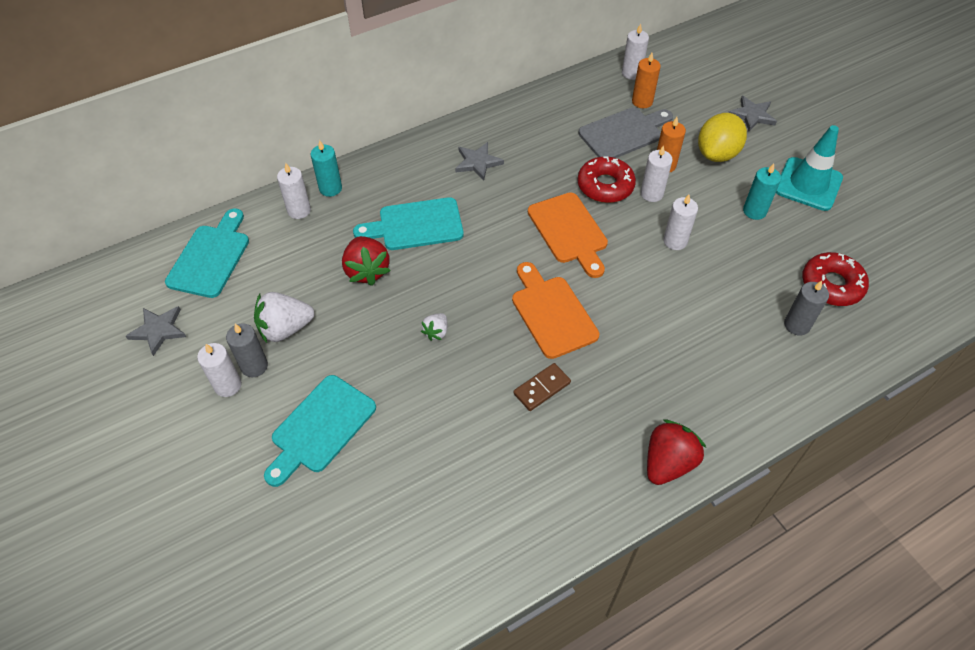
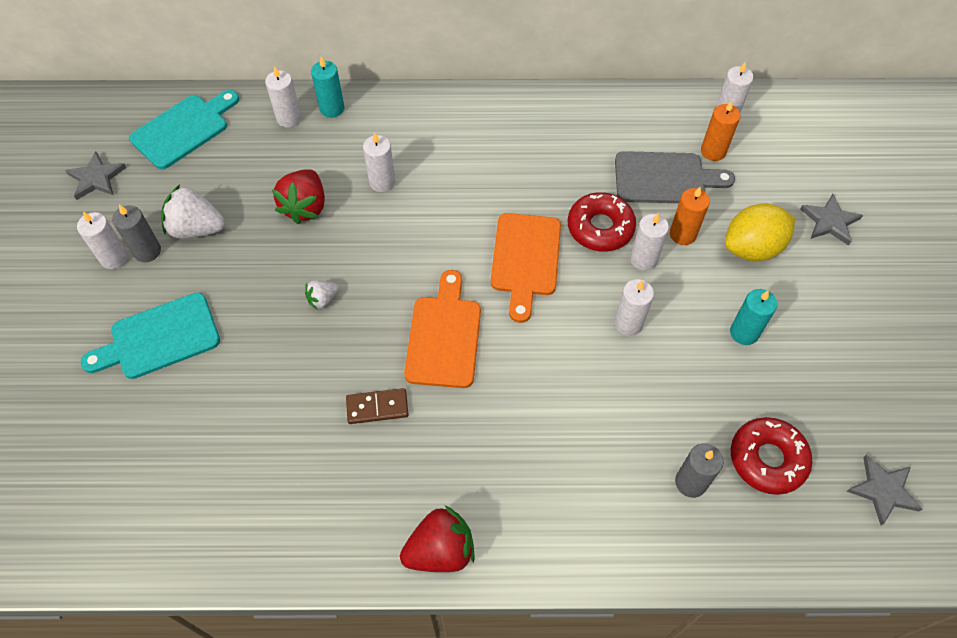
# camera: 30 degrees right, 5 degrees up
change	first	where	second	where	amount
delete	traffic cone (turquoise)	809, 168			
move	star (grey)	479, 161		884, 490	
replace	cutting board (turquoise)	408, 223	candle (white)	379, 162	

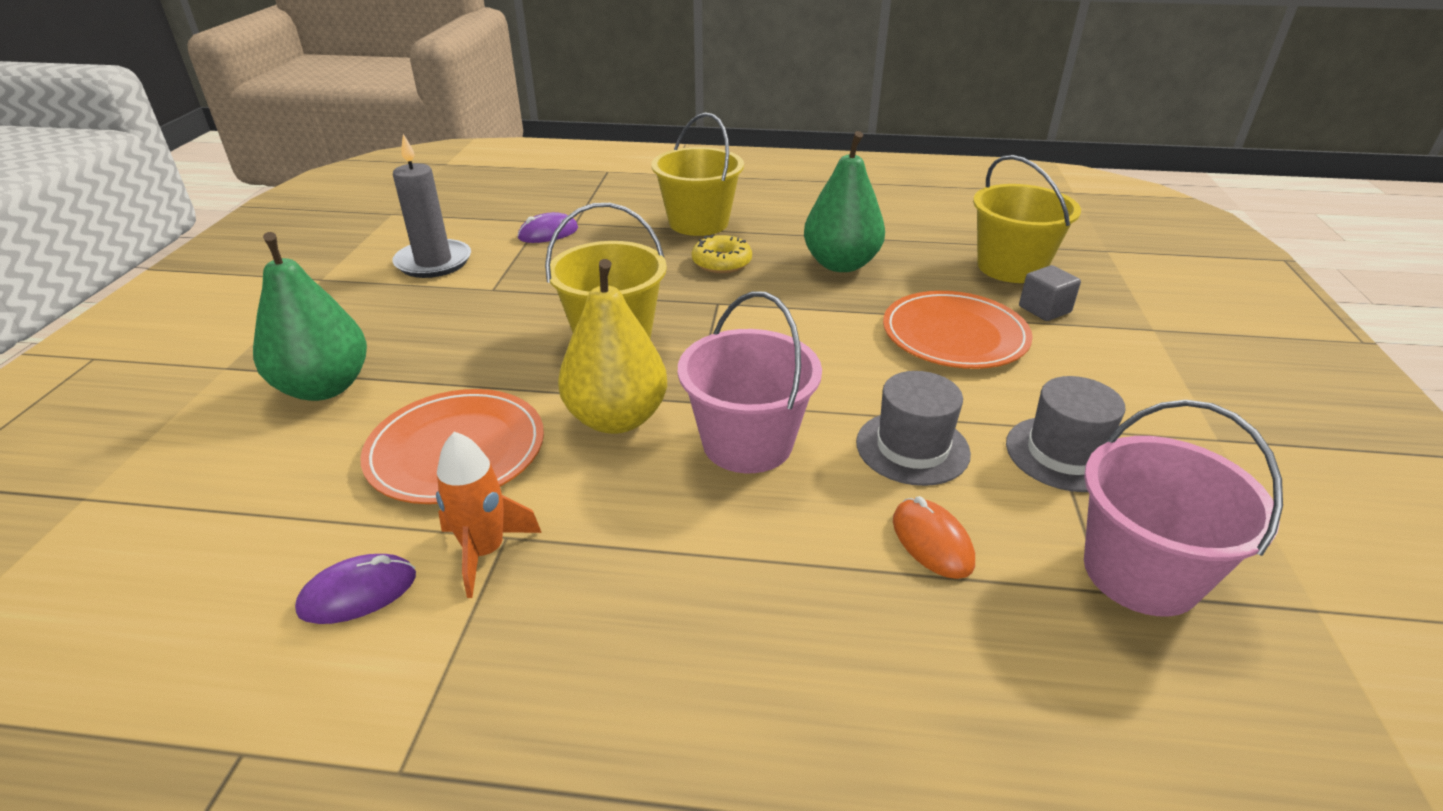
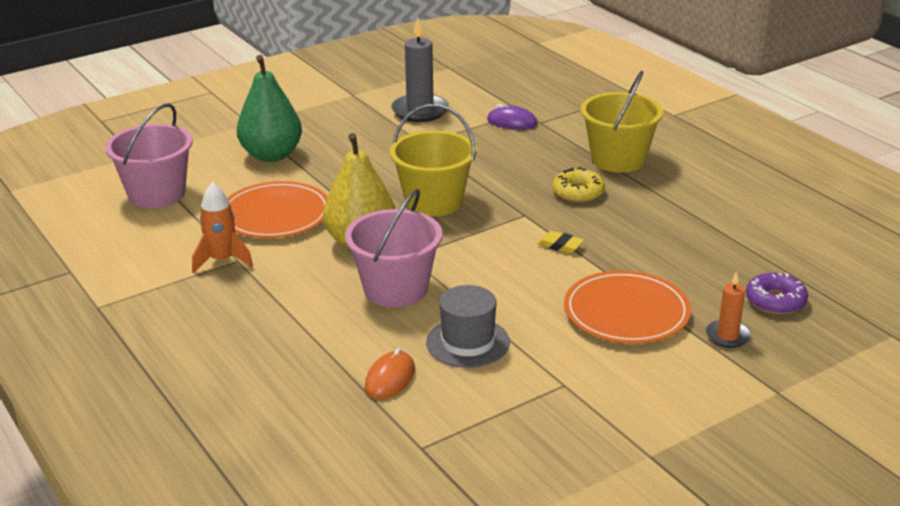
# camera: 50 degrees right, 5 degrees down
change	first	where	second	where	amount
delete	mouse (purple)	355, 589			
delete	pear (green)	844, 201			
delete	hat (grey)	1066, 434			
insert			eraser (yellow)	560, 242	
move	bucket (pink)	1183, 508		149, 155	
replace	bucket (yellow)	1027, 219	donut (purple)	777, 294	
replace	cube (grey)	1050, 293	candle (orange)	729, 309	

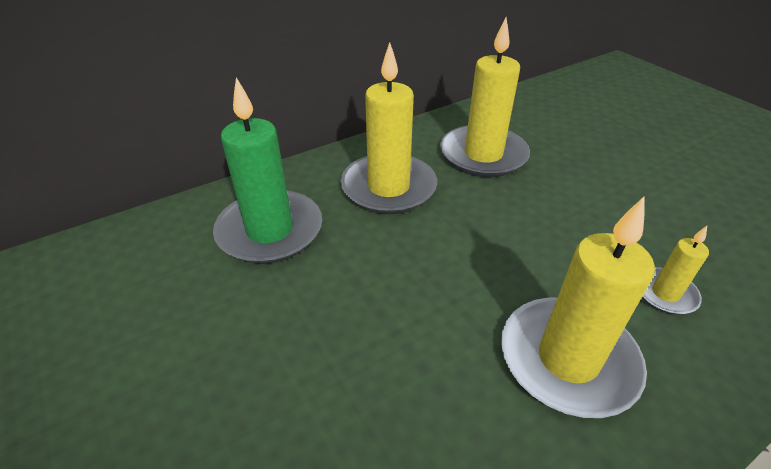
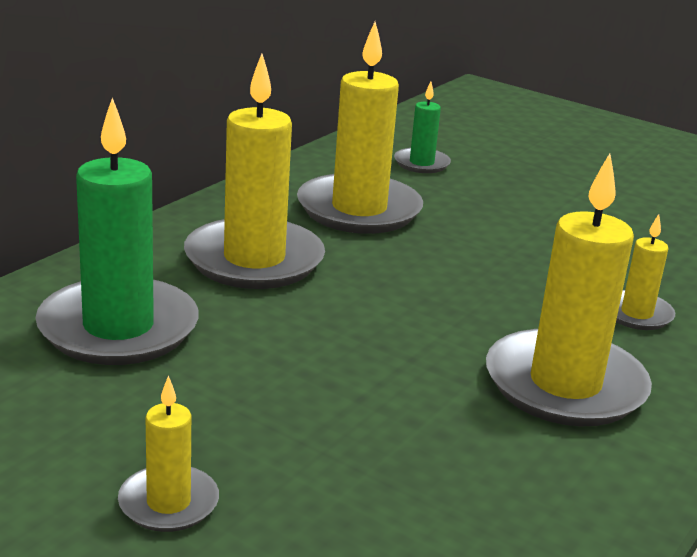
# camera: 25 degrees left, 15 degrees down
change	first	where	second	where	amount
insert			candle (yellow)	168, 453	
insert			candle (green)	422, 127	

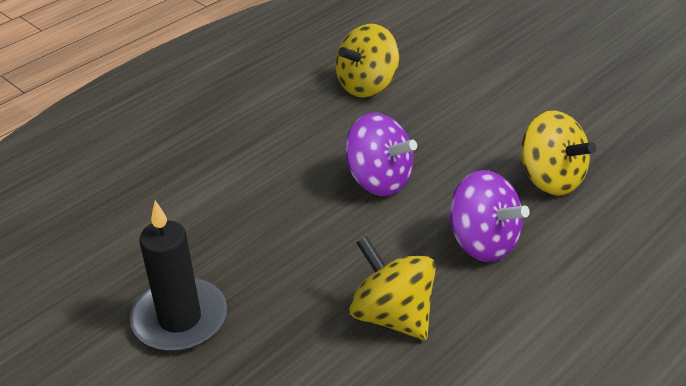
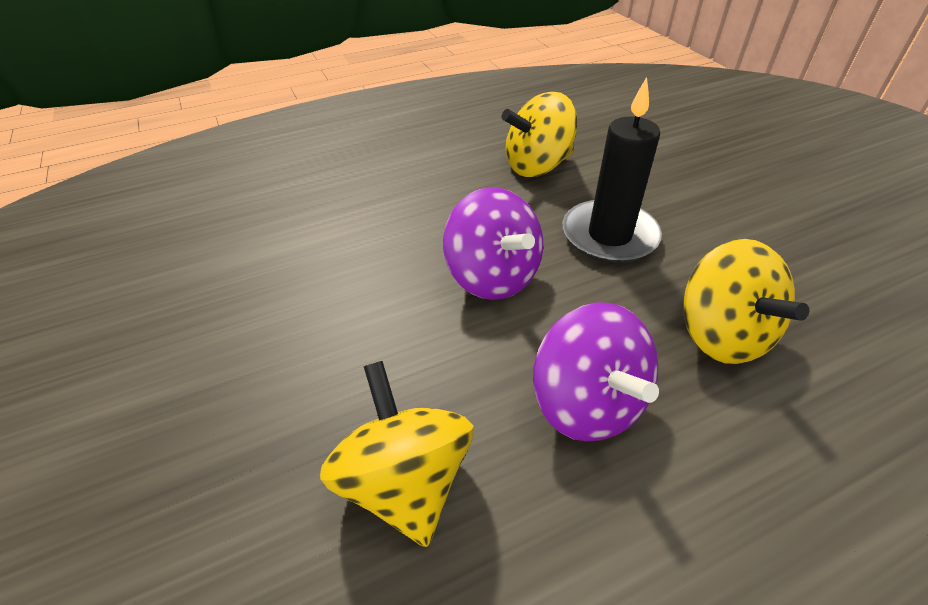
# camera: 20 degrees right, 5 degrees up
change	first	where	second	where	amount
move	candle (black)	178, 276		612, 170	

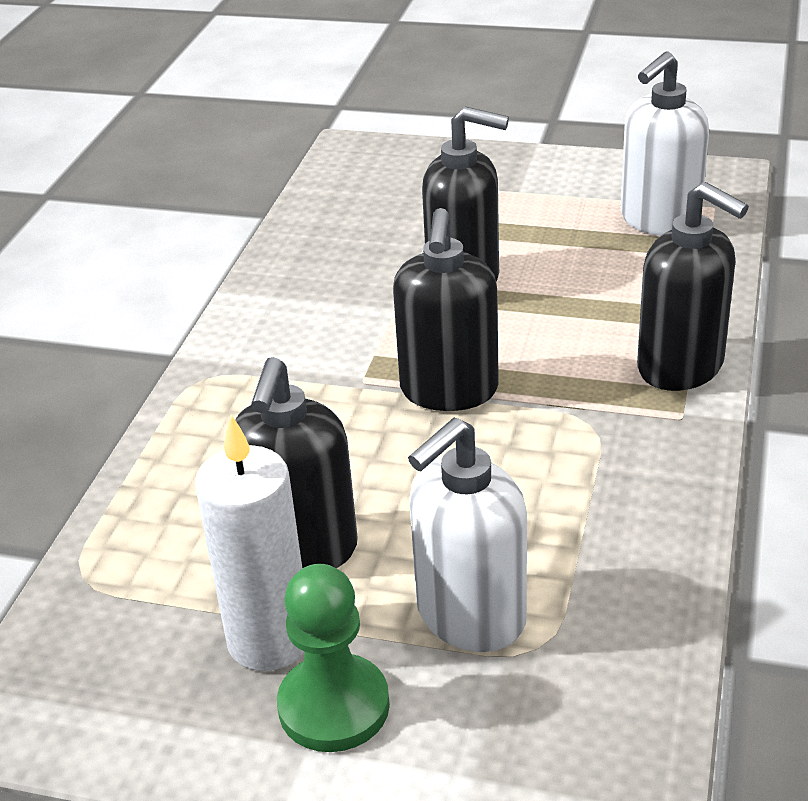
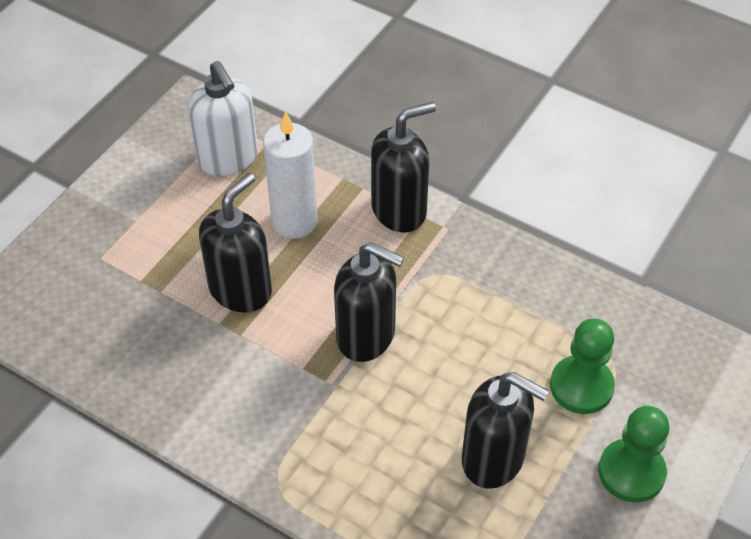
# camera: 75 degrees left, 15 degrees up
change	first	where	second	where	amount
move	candle (white)	250, 543		290, 175	
replace	soap dispenser (white)	467, 535	pawn (green)	582, 366	

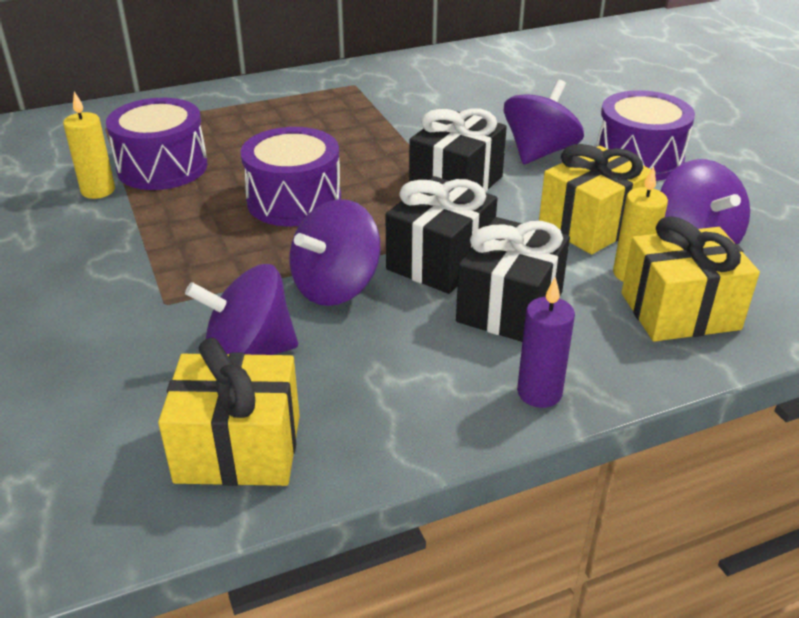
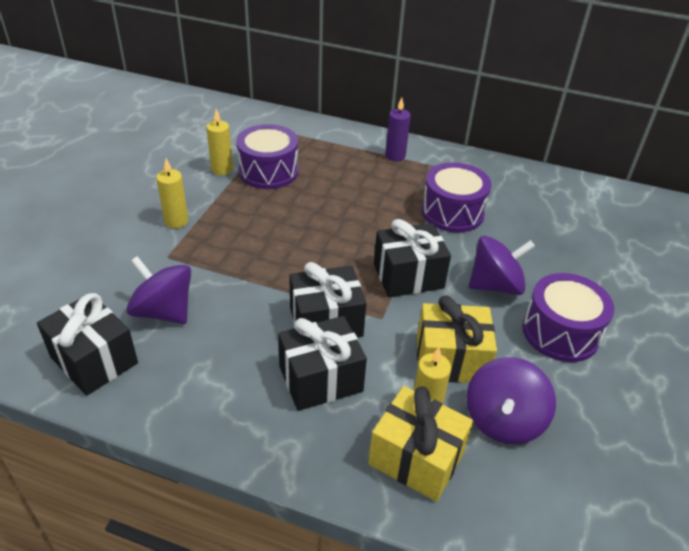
# camera: 40 degrees right, 5 degrees up
change	first	where	second	where	amount
delete	spinning top (purple)	335, 252			
insert			candle (yellow)	172, 193	
move	drum (purple)	291, 176		456, 197	
move	candle (purple)	546, 342		398, 129	
recolor	gift (yellow)	229, 412	gift (black)	87, 344	

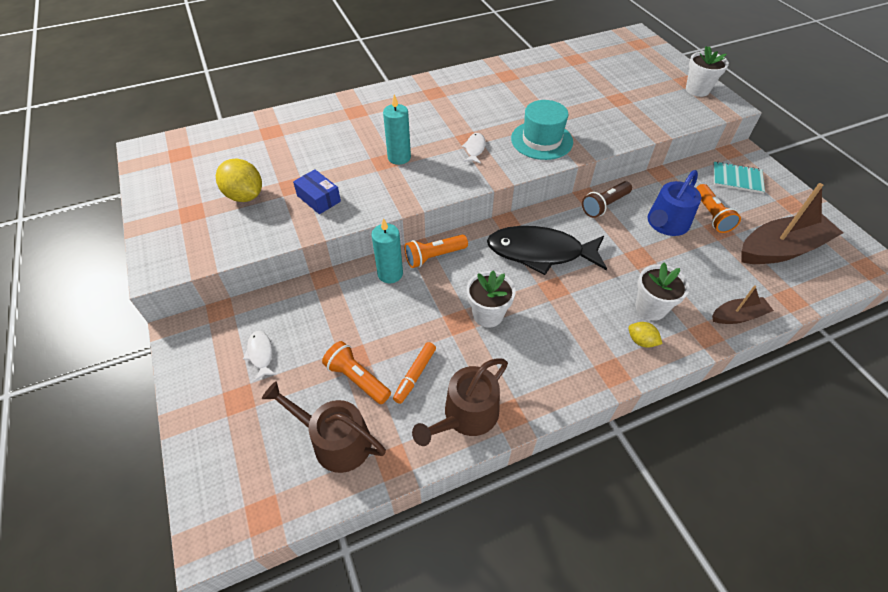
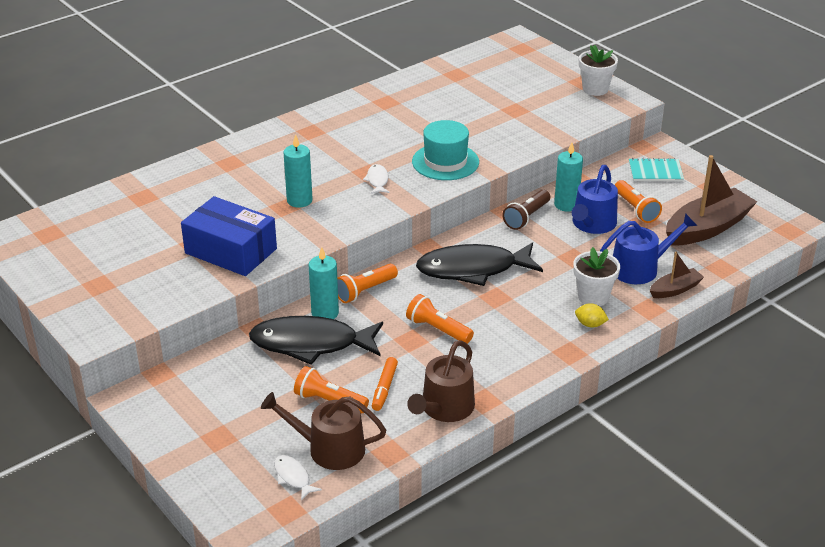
# camera: 15 degrees left, 15 degrees down
change	first	where	second	where	amount
delete	lemon (yellow)	239, 180			
insert			fish (black)	316, 340	
insert			candle (turquoise)	568, 177	
insert			watering can (blue)	648, 248	
move	fish (white)	260, 356		298, 477	
replace	flower pot (white)	491, 299	flashlight (orange)	440, 319	
resize	box (blue)	317, 191		229, 236	x1.85

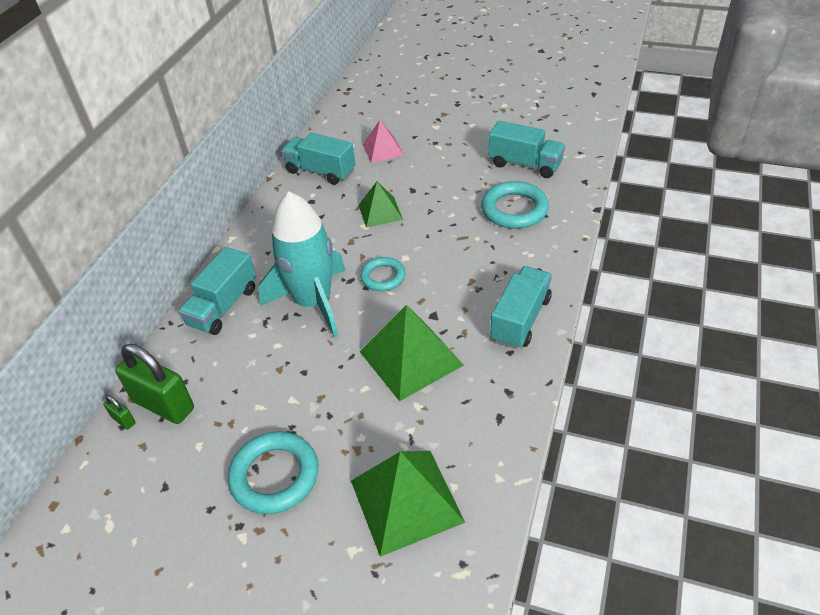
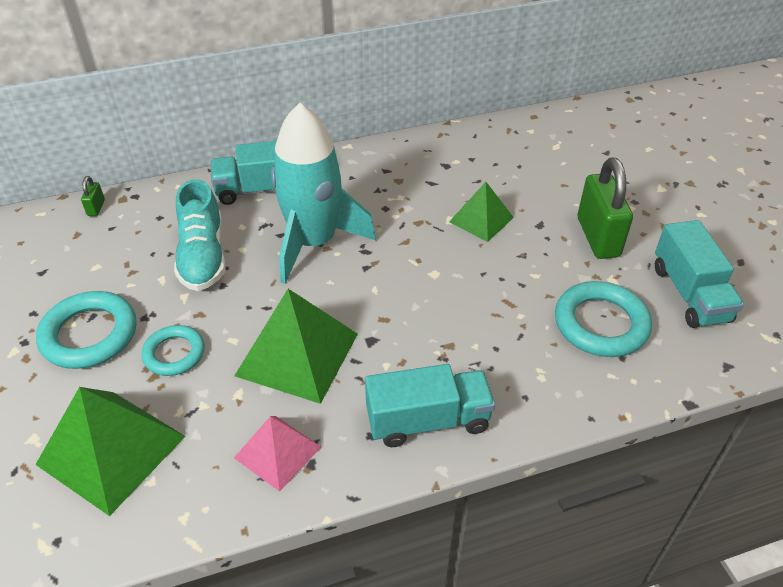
# camera: 50 degrees right, 0 degrees up
change	first	where	second	where	amount
delete	truck (turquoise)	318, 159			
insert			shoe (turquoise)	200, 235	
move	padlock (green)	154, 384		605, 208	
move	ring (turquoise)	383, 274		173, 350	
move	pyramid (pink)	383, 141		277, 454	

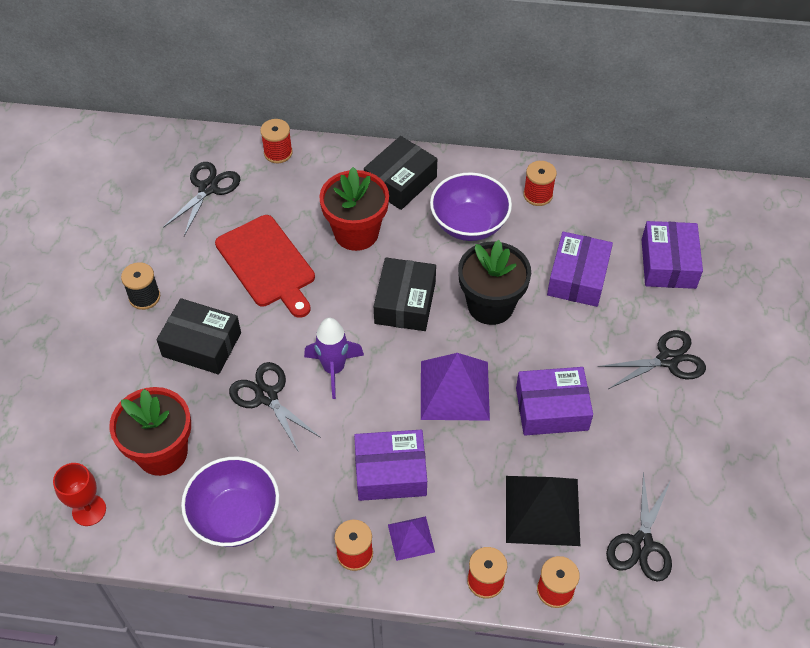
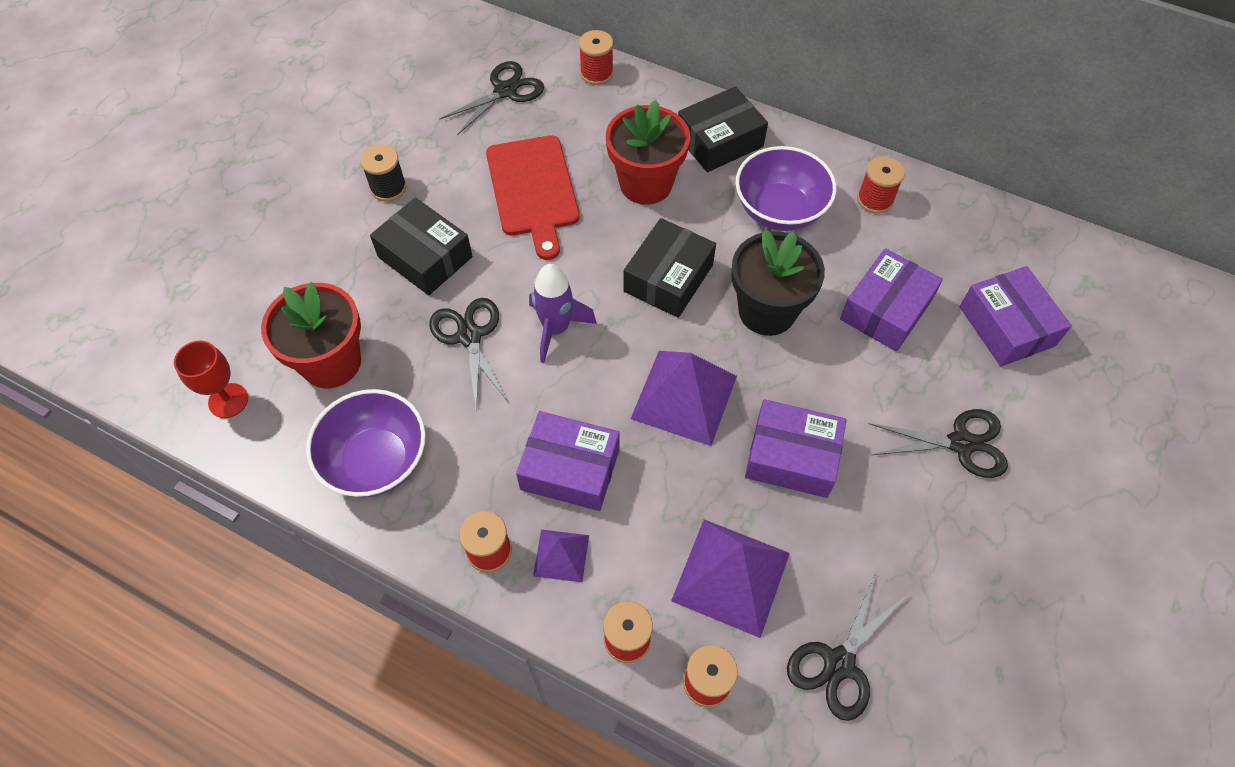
# camera: 20 degrees right, 5 degrees up
change	first	where	second	where	amount
recolor	pyramid (black)	543, 511	pyramid (purple)	730, 579	
rotate	box (purple)	672, 255		1015, 316	45 degrees counterclockwise

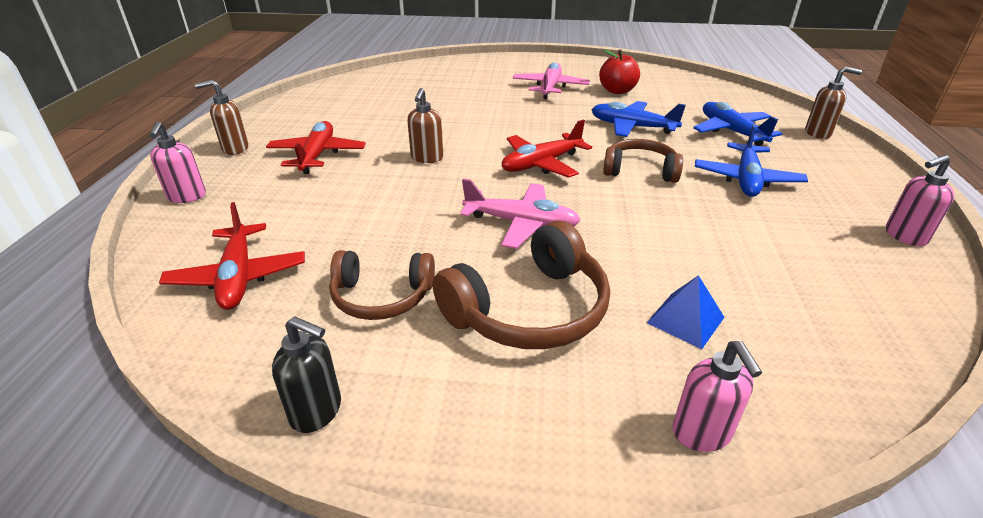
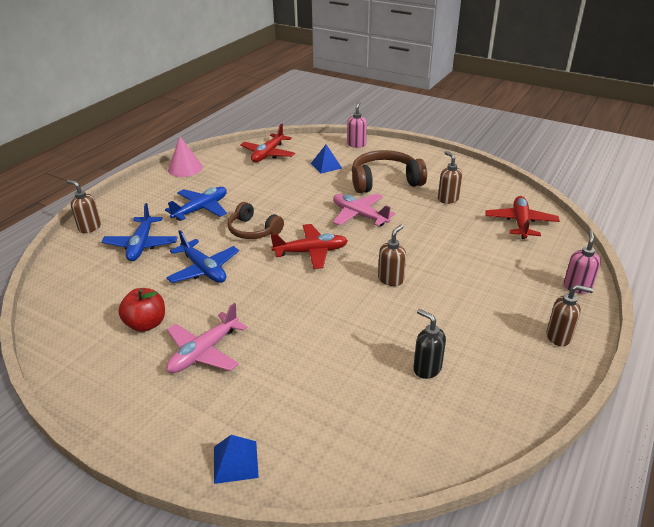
# camera: 155 degrees left, 0 degrees up
change	first	where	second	where	amount
insert			pyramid (blue)	236, 459	
move	plane (red)	316, 147		267, 142	
move	soap dispenser (black)	306, 374		429, 344	
replace	headphones (brown)	382, 285	soap dispenser (brown)	450, 177	
replace	soap dispenser (pink)	920, 200	cone (pink)	185, 156	

